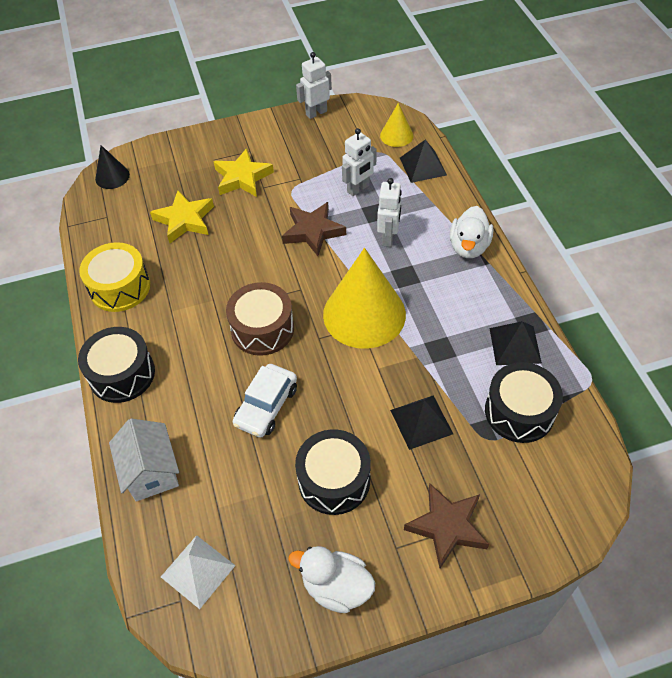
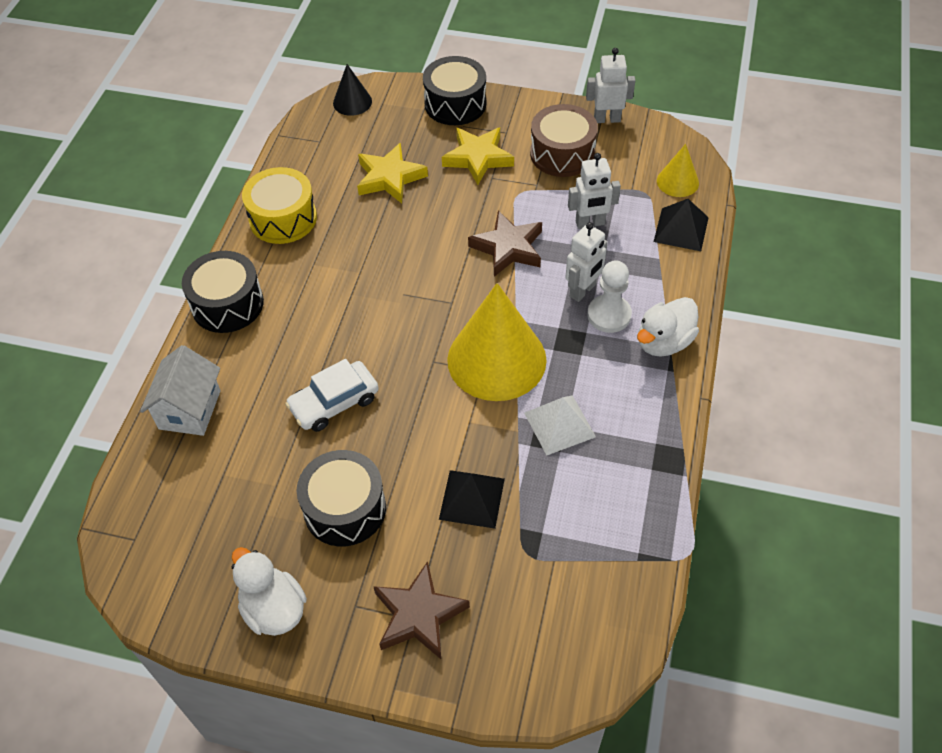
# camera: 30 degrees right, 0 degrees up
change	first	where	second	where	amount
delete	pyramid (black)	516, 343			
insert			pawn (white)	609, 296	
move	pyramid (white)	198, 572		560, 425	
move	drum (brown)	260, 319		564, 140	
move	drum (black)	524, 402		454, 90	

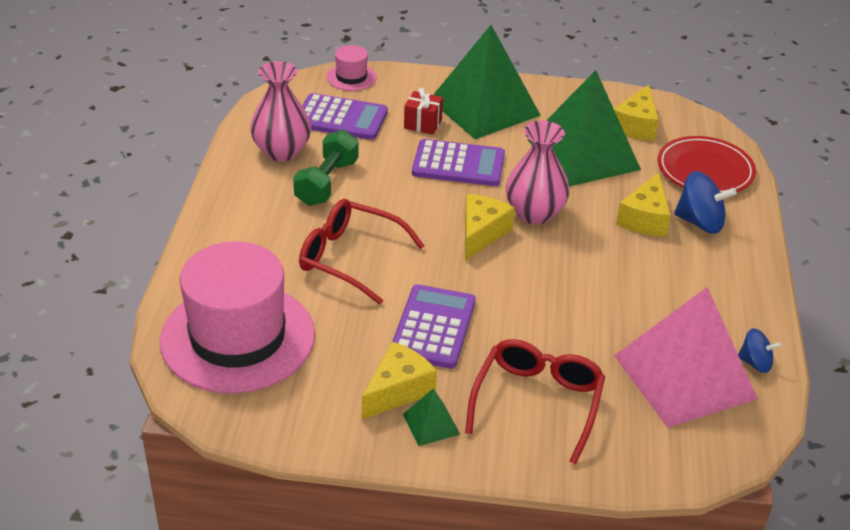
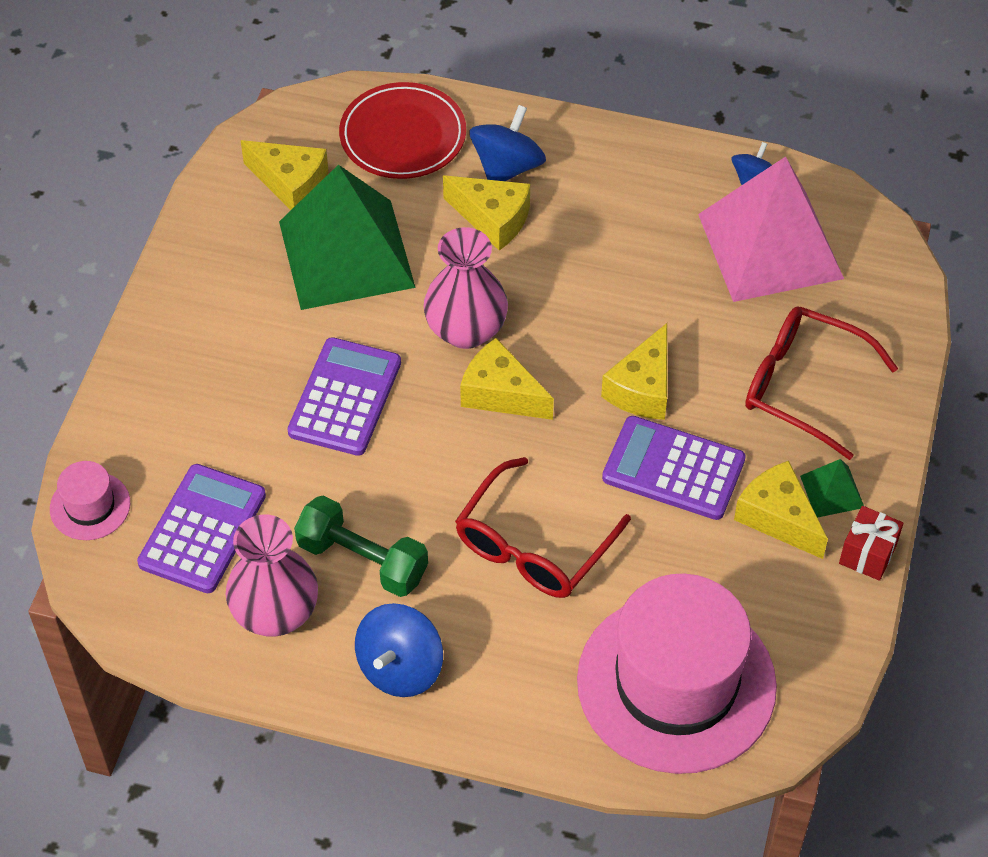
# camera: 80 degrees left, 15 degrees up
change	first	where	second	where	amount
delete	pyramid (green)	487, 82			
insert			spinning top (blue)	399, 650	
insert			cheese (yellow)	634, 371	
move	gift (red)	423, 111		871, 543	

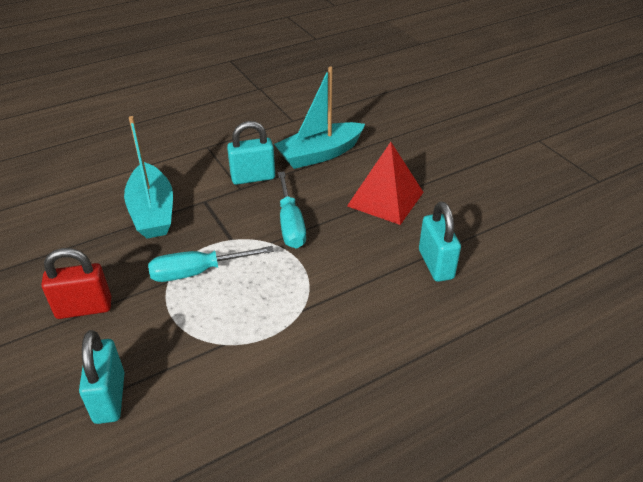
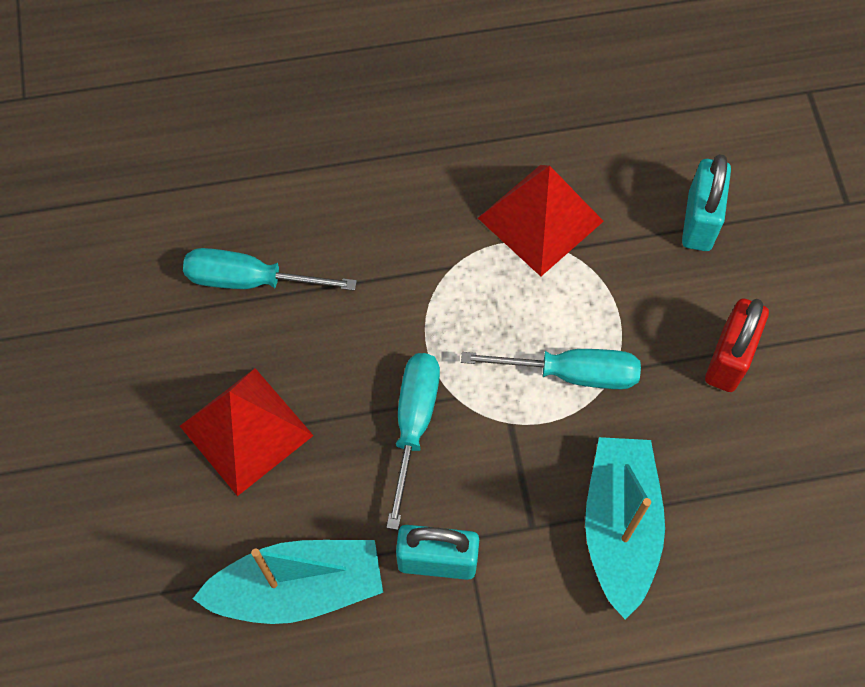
# camera: 160 degrees left, 25 degrees up
change	first	where	second	where	amount
insert			pyramid (red)	541, 221	
replace	padlock (turquoise)	440, 241	screwdriver (turquoise)	270, 269	
rotate	padlock (red)	76, 283		737, 345	75 degrees counterclockwise

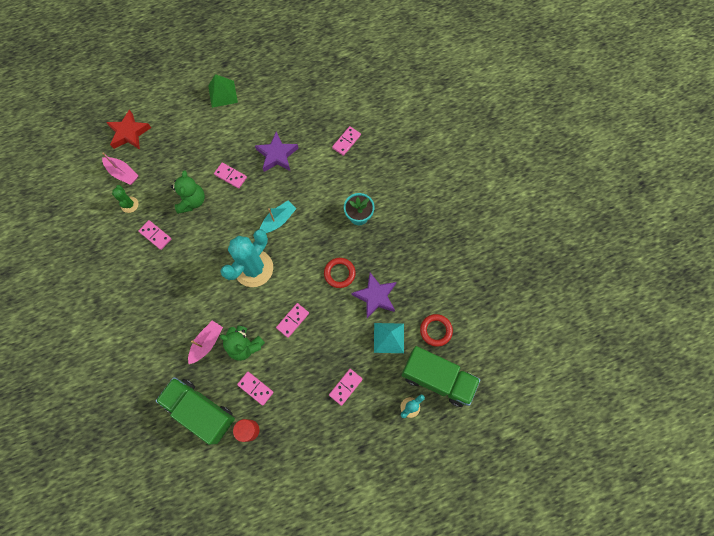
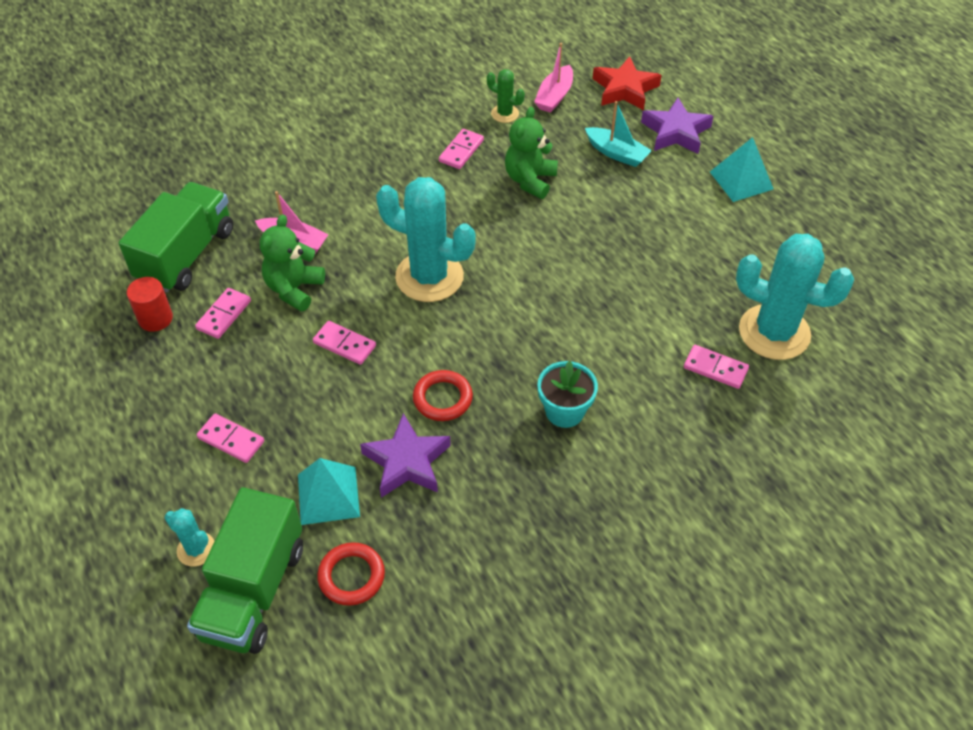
# camera: 80 degrees right, 20 degrees down
change	first	where	second	where	amount
delete	domino (pink)	230, 175			
insert			cactus (turquoise)	795, 297	
move	star (purple)	277, 151		677, 126	
move	boat (turquoise)	278, 217		618, 134	
recolor	pyramid (green)	223, 91	pyramid (turquoise)	741, 169	
rotate	cactus (green)	125, 199		506, 96	60 degrees clockwise
rotate	teddy bear (green)	188, 192		531, 153	120 degrees clockwise

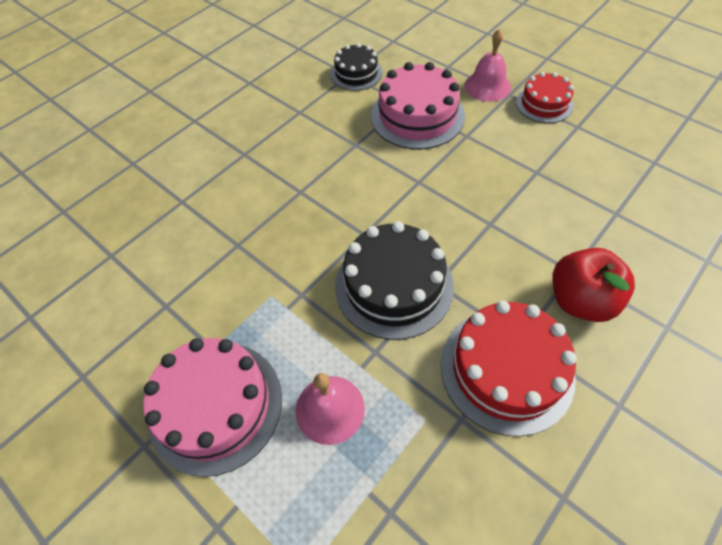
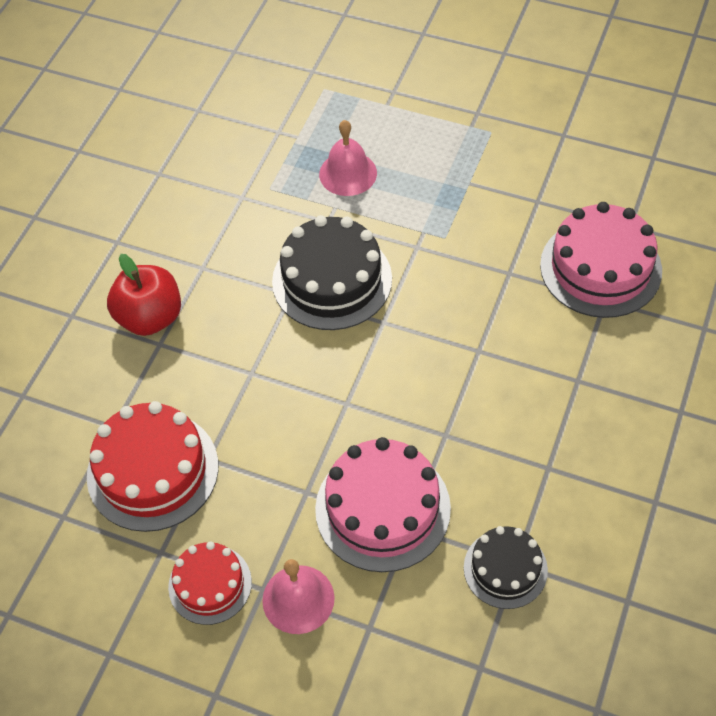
# camera: 160 degrees right, 0 degrees up
change	first	where	second	where	amount
move	cake (pink)	212, 407		601, 260	
move	cake (red)	509, 369		152, 466	

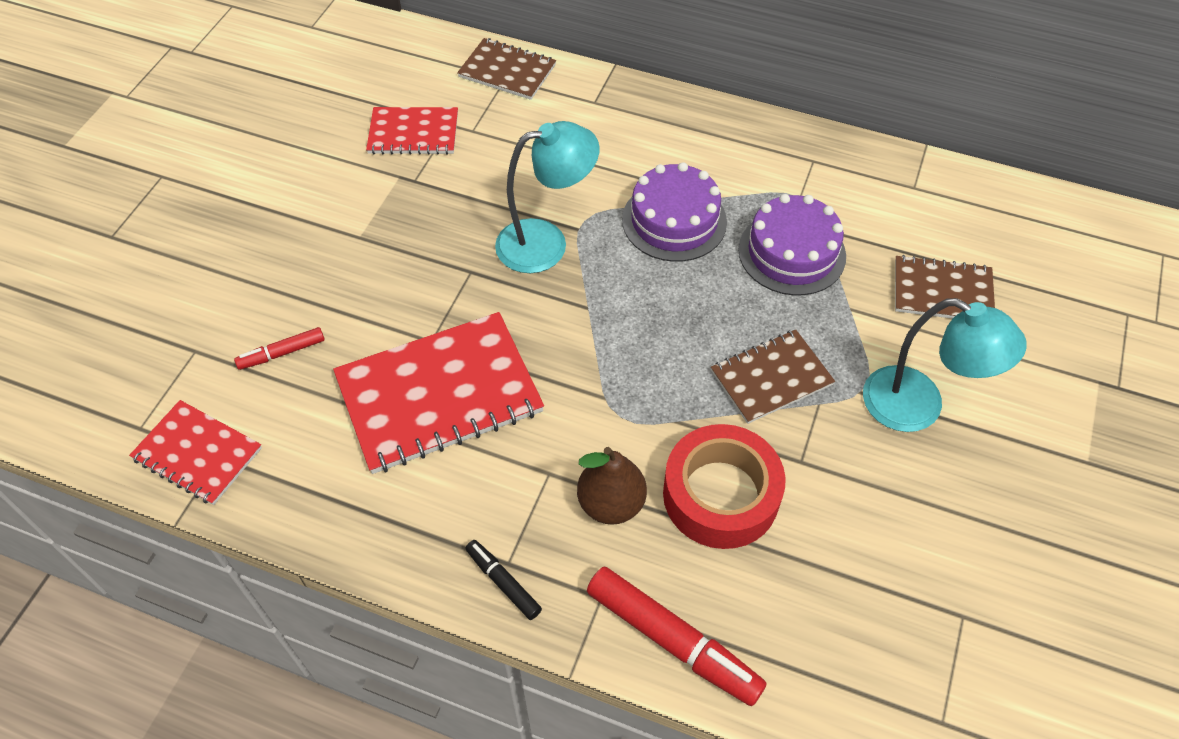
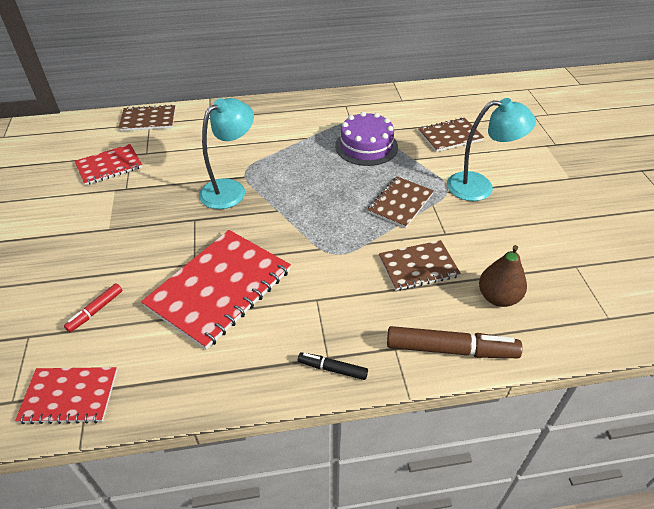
# camera: 30 degrees left, 10 degrees down
change	first	where	second	where	amount
delete	cake (purple)	674, 212			
move	pear (brown)	612, 486		503, 276	
replace	tape (red)	724, 486	notebook (brown)	420, 265	
recolor	marker (red)	677, 636	marker (brown)	455, 342	

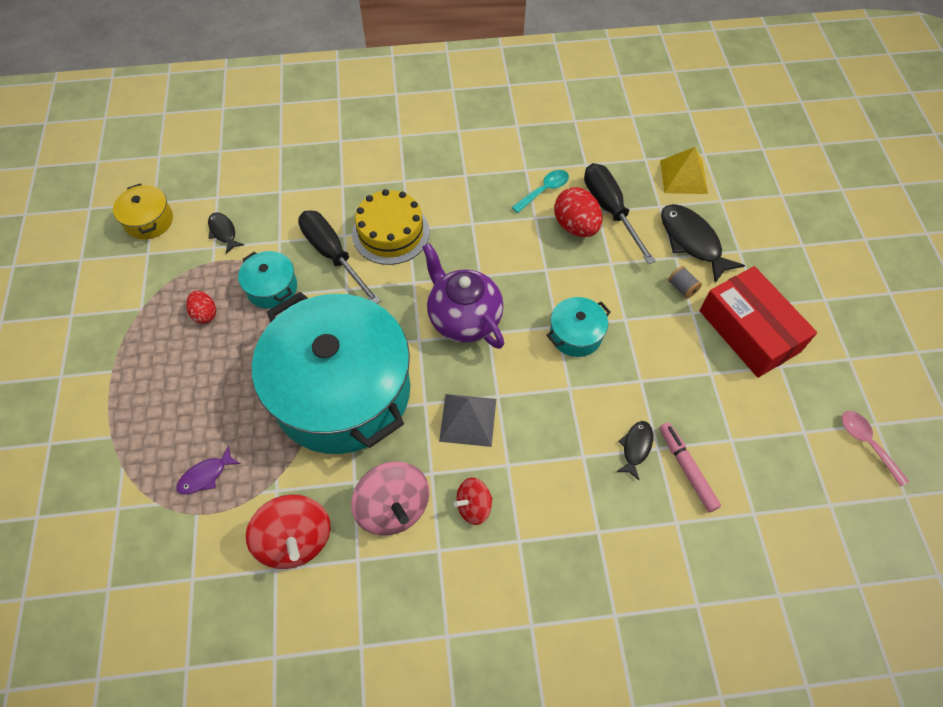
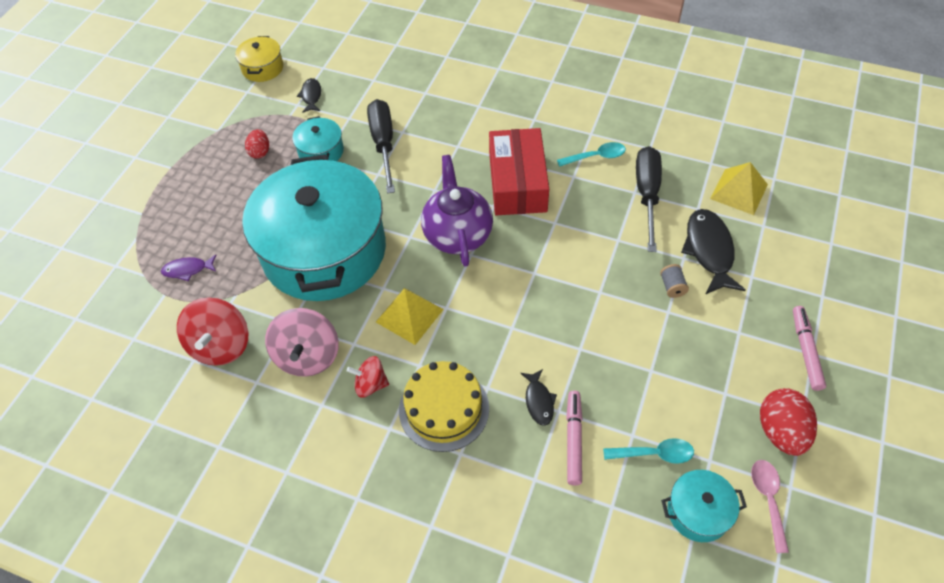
# camera: 30 degrees right, 5 degrees down
change	first	where	second	where	amount
insert			spoon (turquoise)	648, 451	
insert			marker (pink)	809, 348	
move	cake (yellow)	391, 227		444, 406	
move	pot (turquoise)	578, 327		704, 506	
move	egg (red)	578, 212		788, 422	
move	box (red)	758, 322		519, 171	
recolor	pyramid (grey)	467, 420	pyramid (yellow)	410, 316	
rotate	fish (black)	634, 450		538, 397	120 degrees clockwise

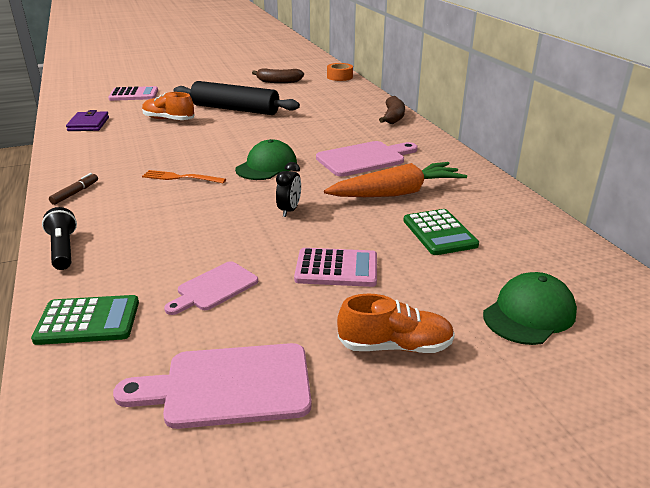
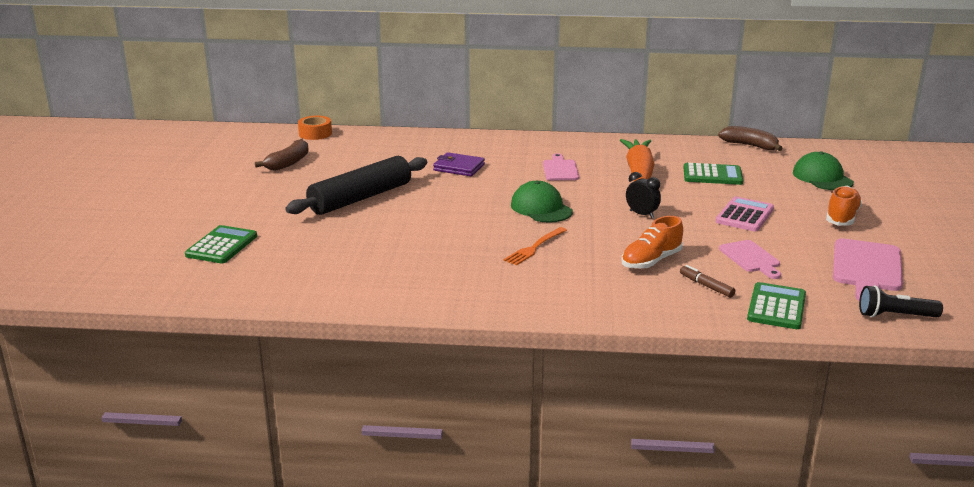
# camera: 65 degrees left, 5 degrees down
change	first	where	second	where	amount
move	flashlight (black)	59, 238		901, 302	
move	marker (brown)	73, 189		708, 281	
move	wallet (purple)	87, 120		459, 164	
move	shoe (orange)	168, 106		652, 242	
move	banana (brown)	392, 110		750, 138	
recolor	calculator (pink)	133, 93	calculator (green)	221, 244	
resize	cutting board (pink)	367, 159		561, 166	x0.62

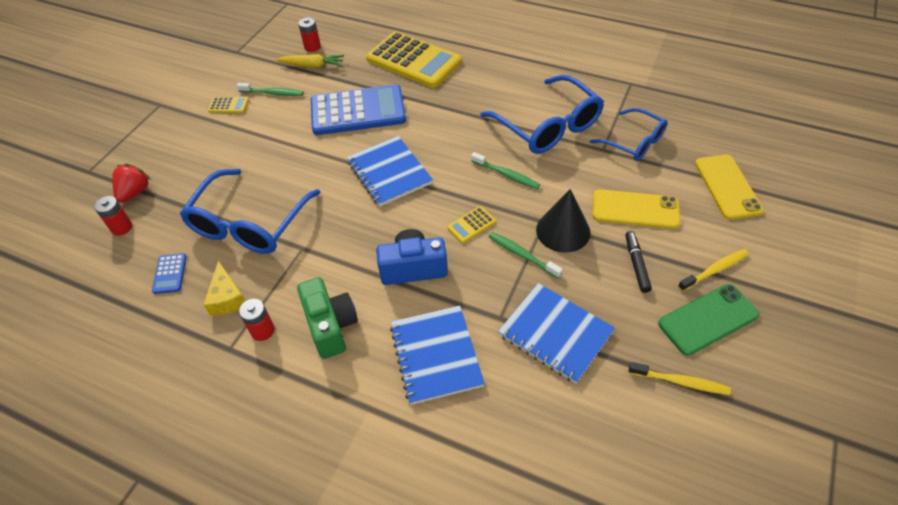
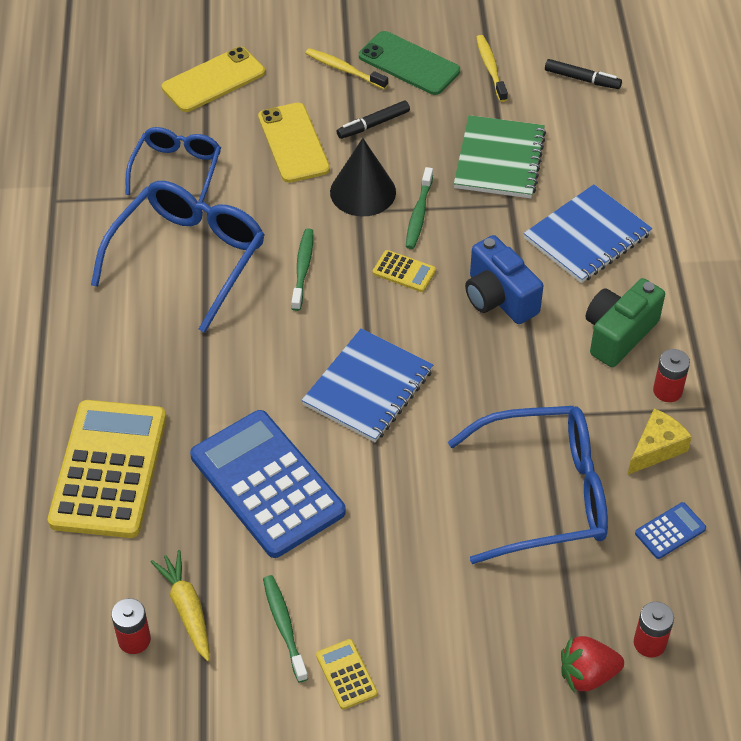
# camera: 120 degrees left, 0 degrees up
change	first	where	second	where	amount
insert			marker (black)	583, 74	
recolor	notebook (blue)	556, 333	notebook (green)	500, 156	

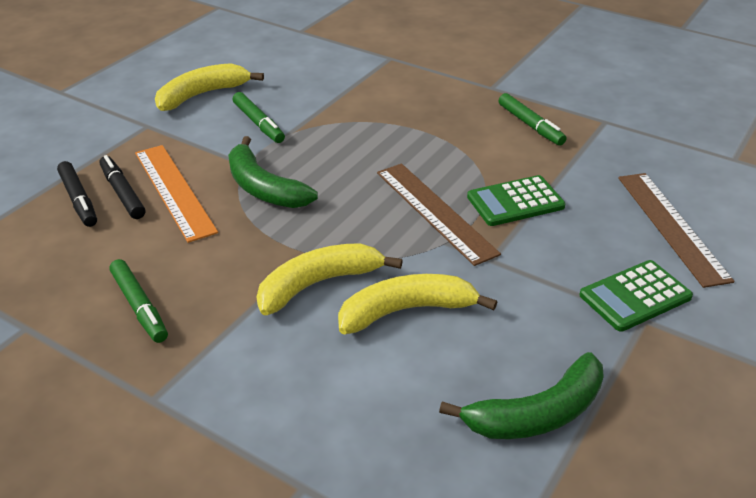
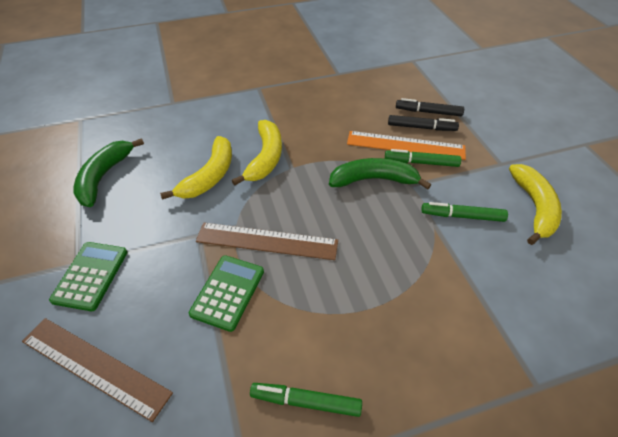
# camera: 130 degrees right, 10 degrees up
change	first	where	second	where	amount
move	marker (green)	138, 301		423, 158	

